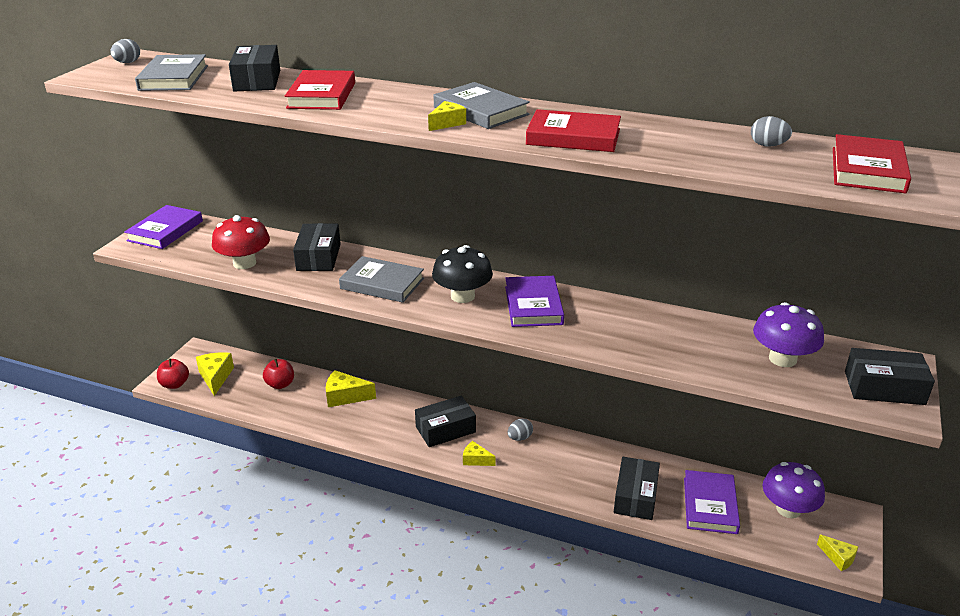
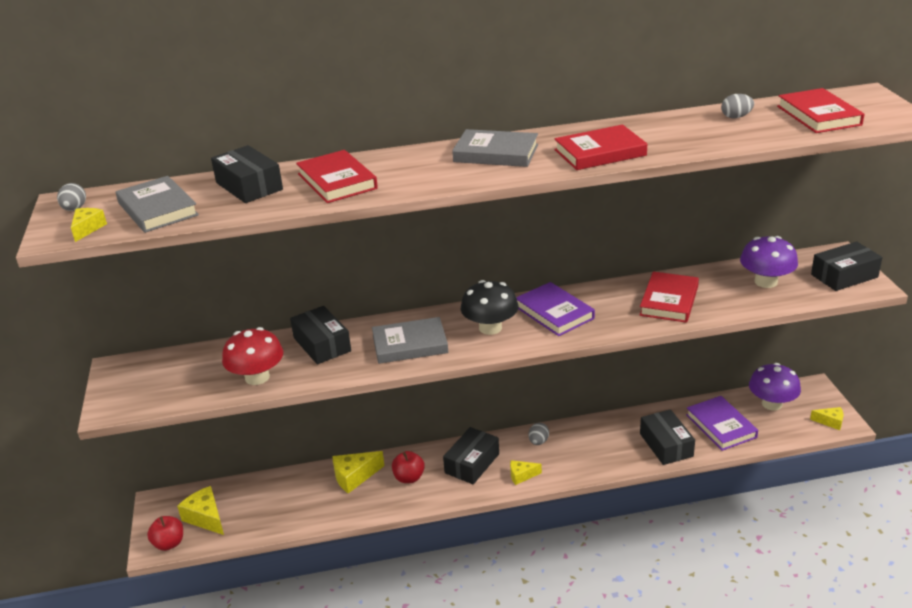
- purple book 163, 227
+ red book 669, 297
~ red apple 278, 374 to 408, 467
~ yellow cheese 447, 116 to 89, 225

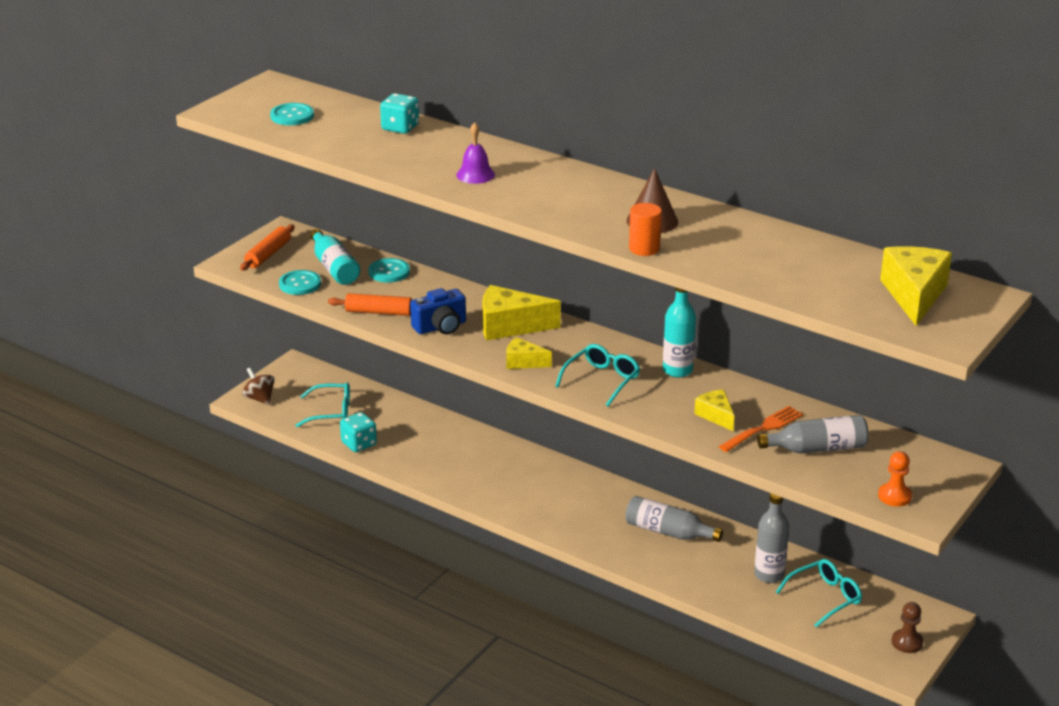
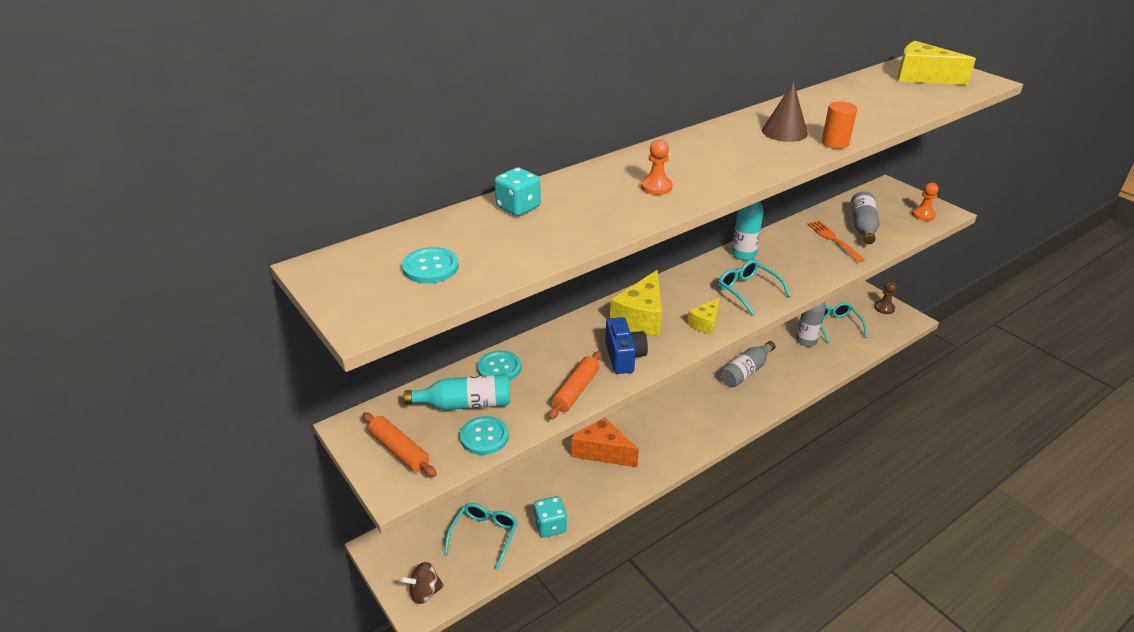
- yellow cheese 714, 410
+ orange cheese 605, 442
~ purple bell 475, 153 to orange pawn 657, 167

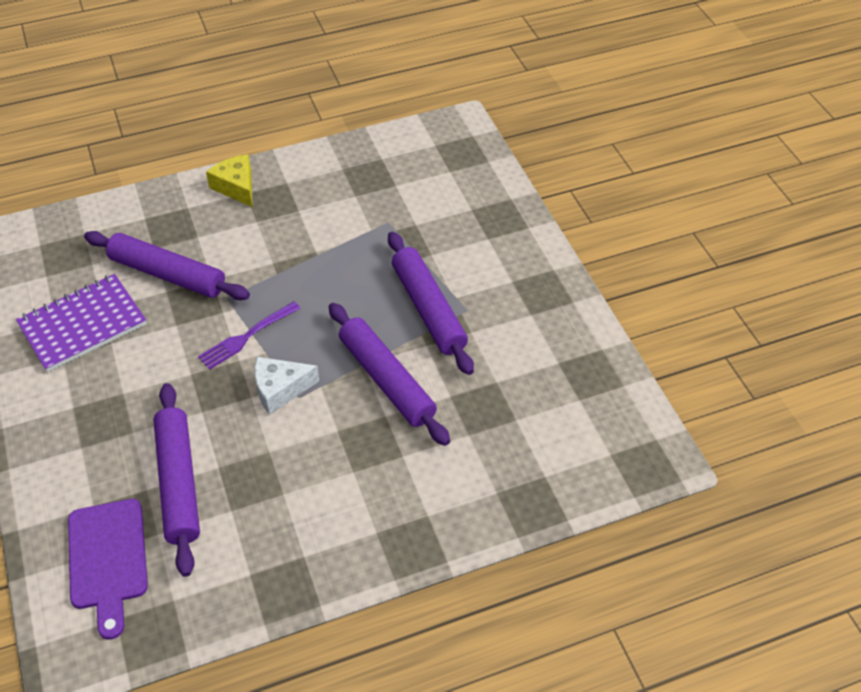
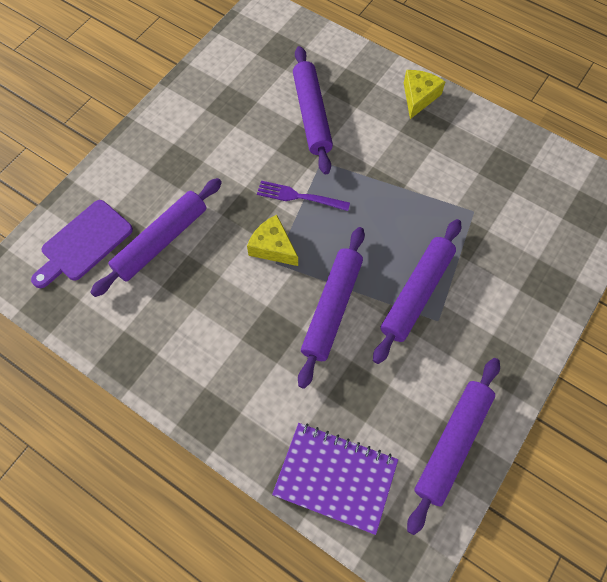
+ purple rolling pin 453, 446
~ purple notebook 81, 323 to 335, 479
~ white cheese 286, 386 to yellow cheese 272, 240

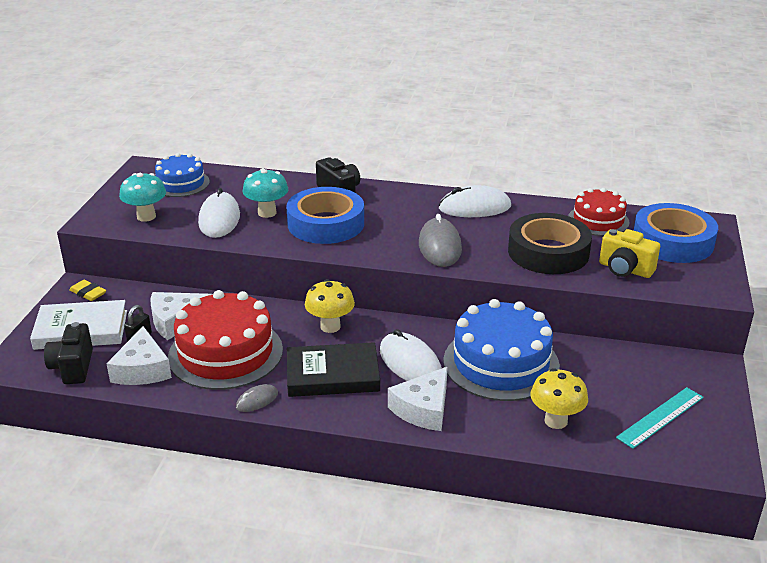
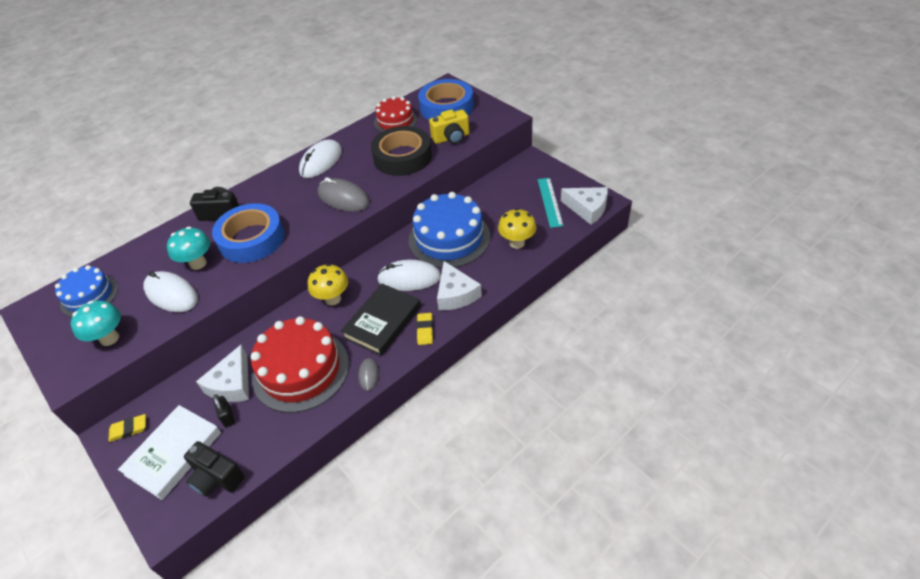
+ yellow eraser 425, 329
~ white cheese 139, 355 to 584, 206

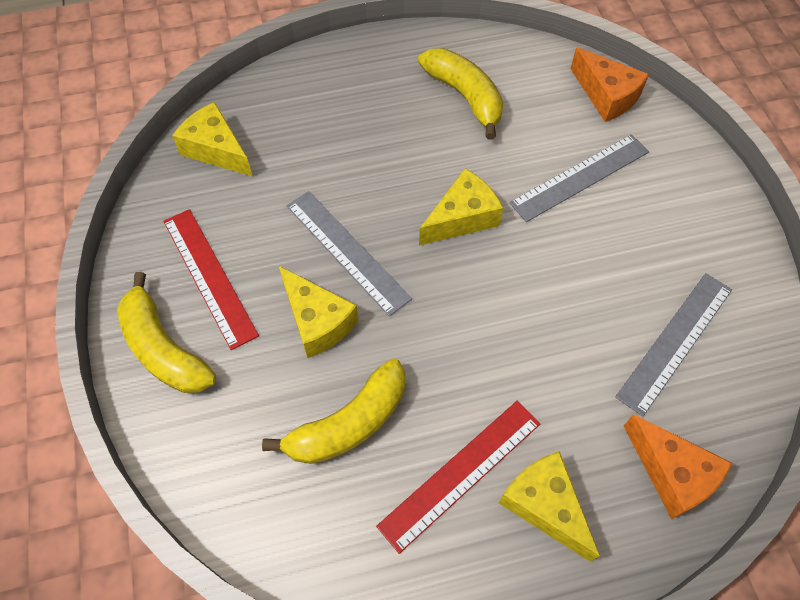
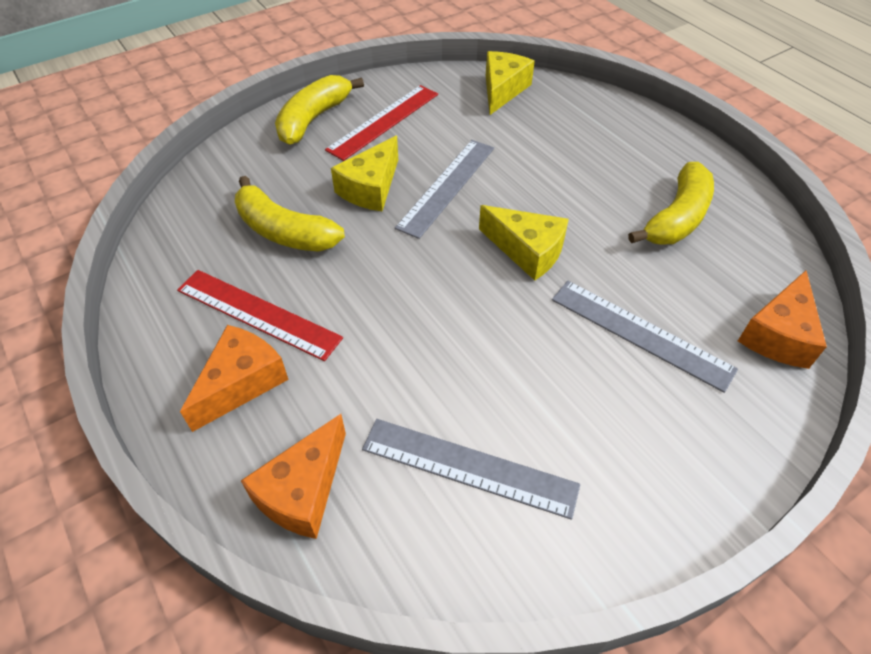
~ yellow cheese 549, 506 to orange cheese 234, 378

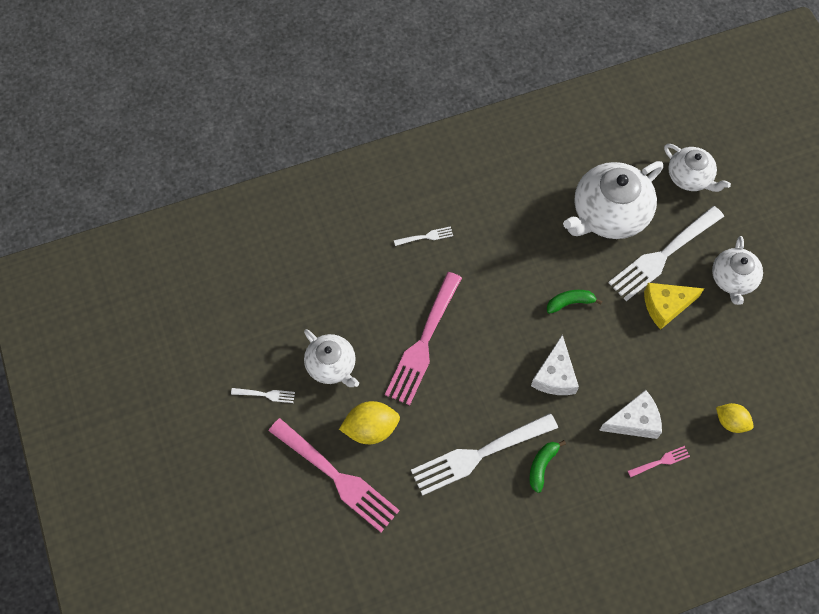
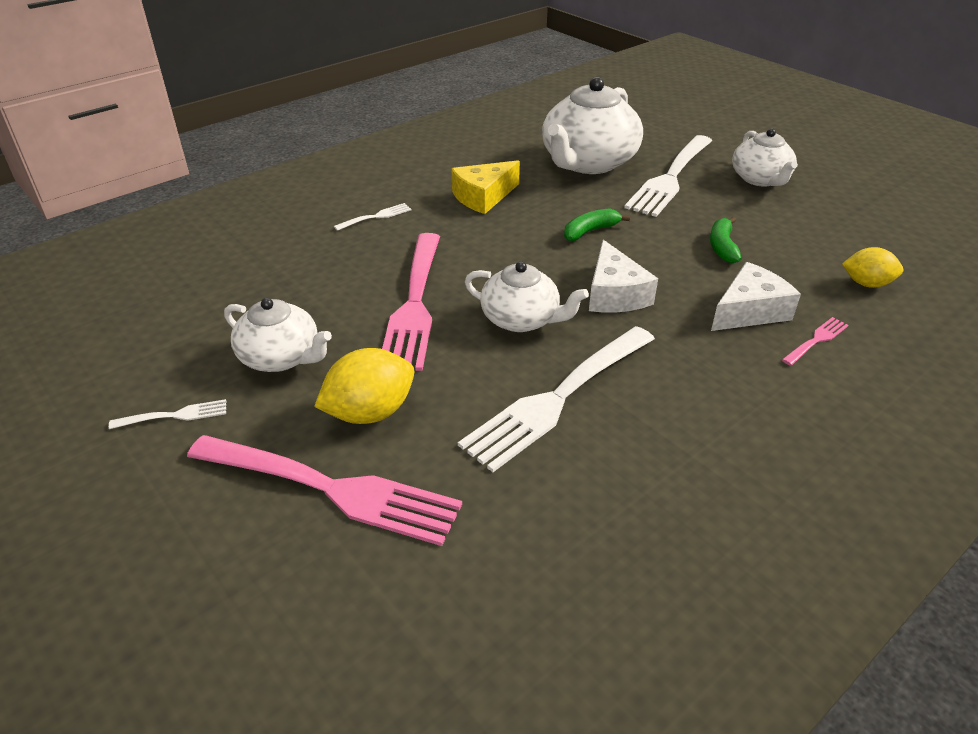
~ green banana 547, 466 to 726, 240
~ yellow cheese 674, 306 to 485, 187
~ white teapot 697, 168 to 527, 296

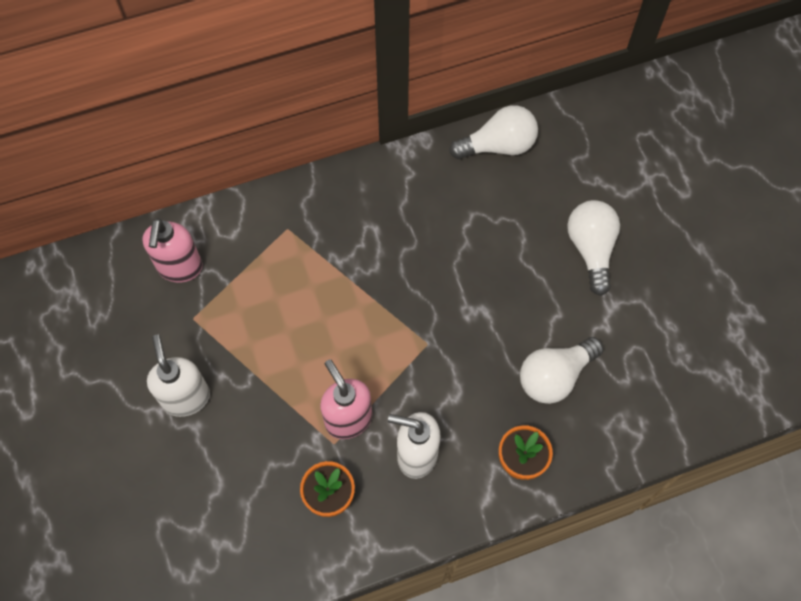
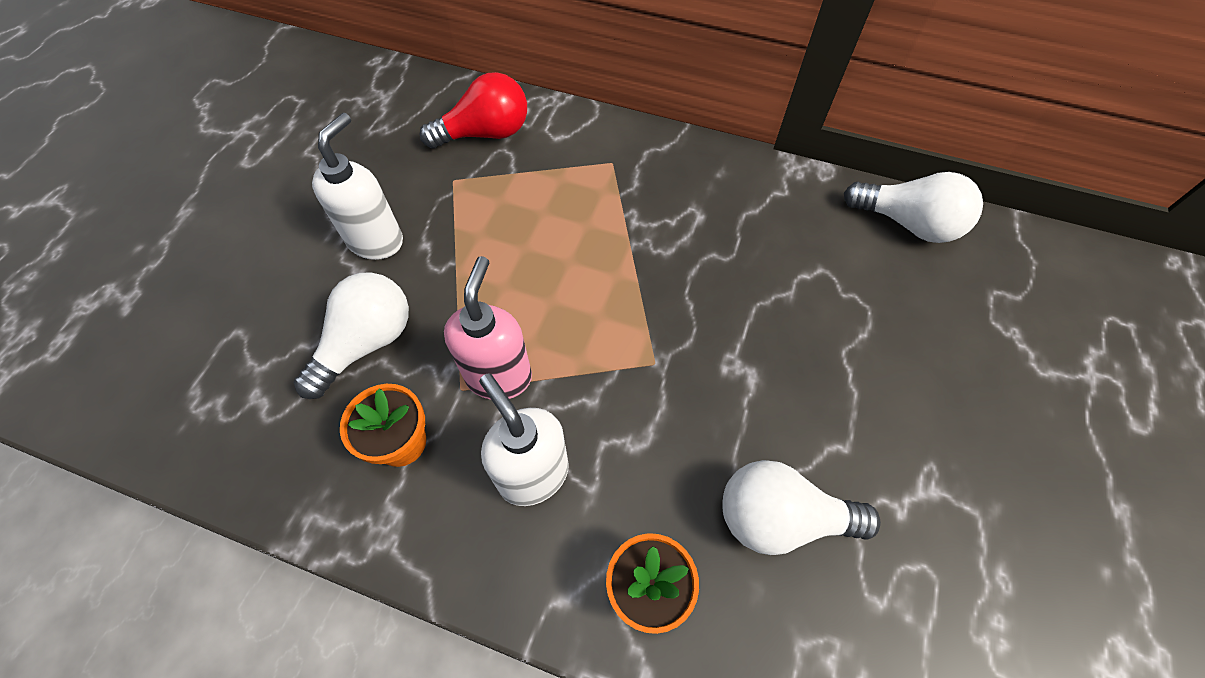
~ white light bulb 593, 248 to 351, 335
~ pink soap dispenser 172, 250 to red light bulb 473, 110

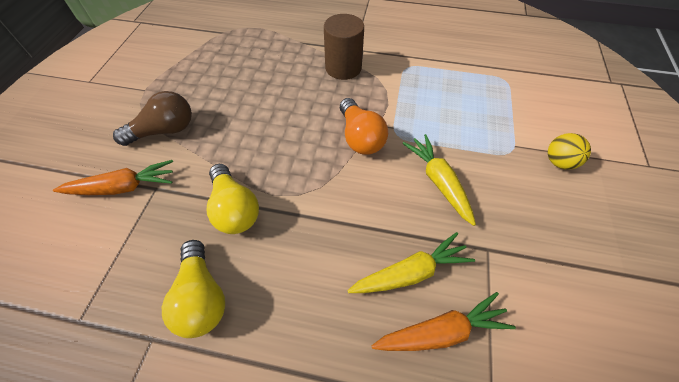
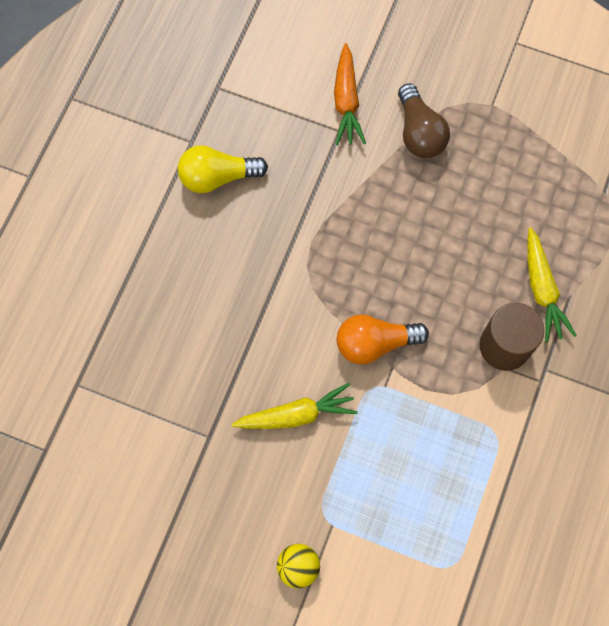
- yellow light bulb 233, 199
- orange carrot 443, 321
~ yellow carrot 411, 262 to 552, 285

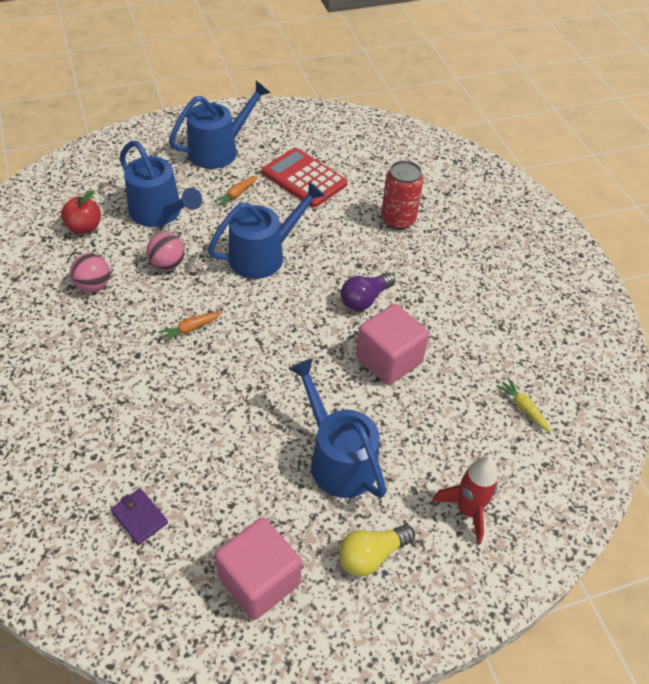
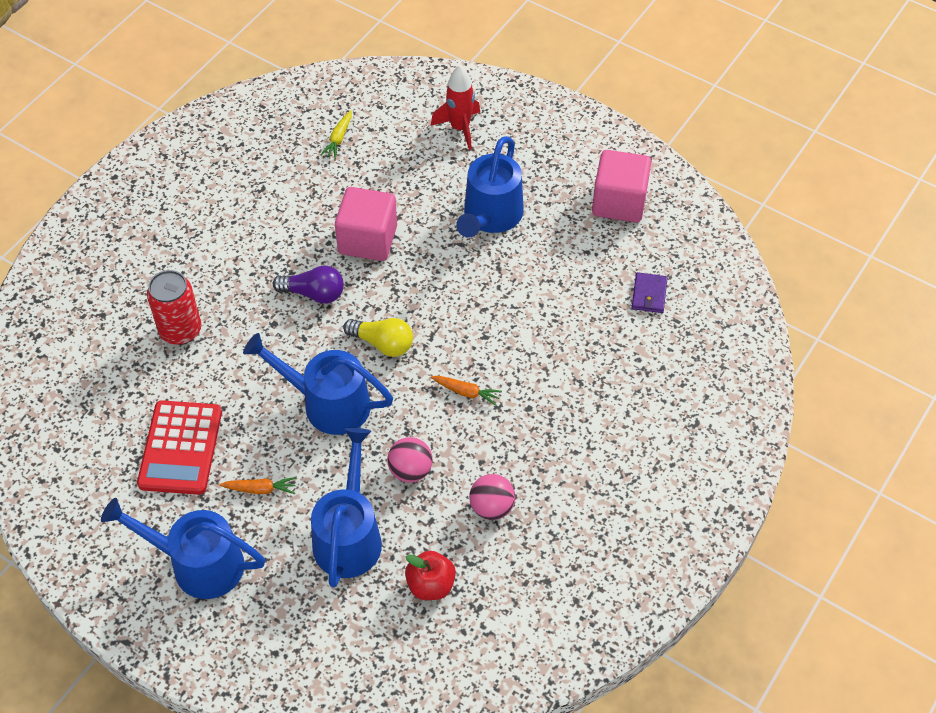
~ yellow light bulb 377, 550 to 378, 337

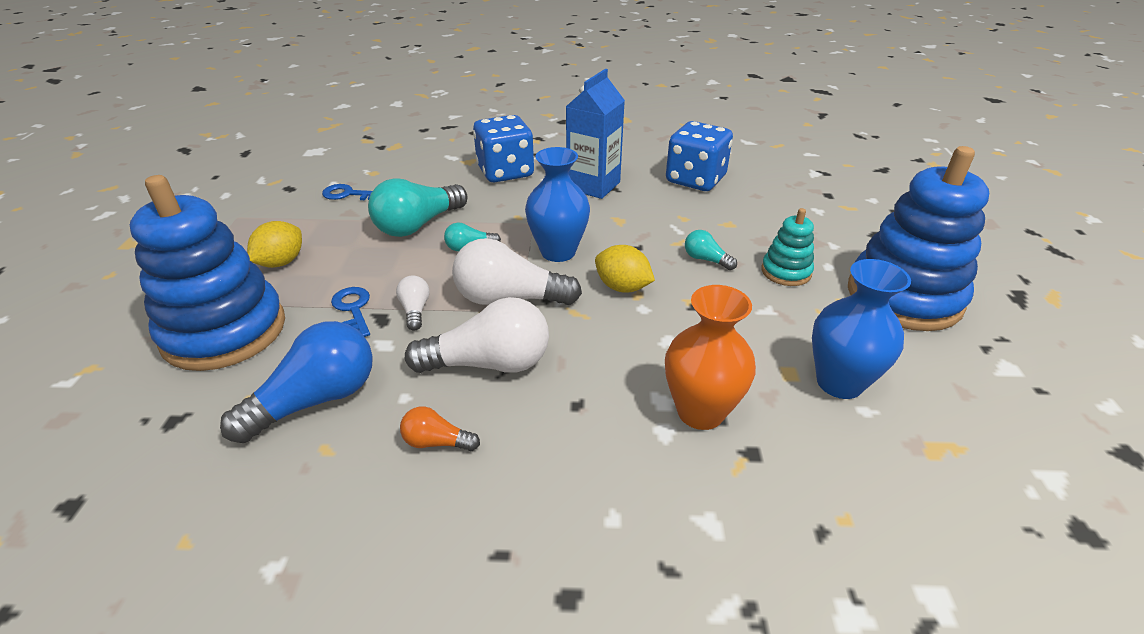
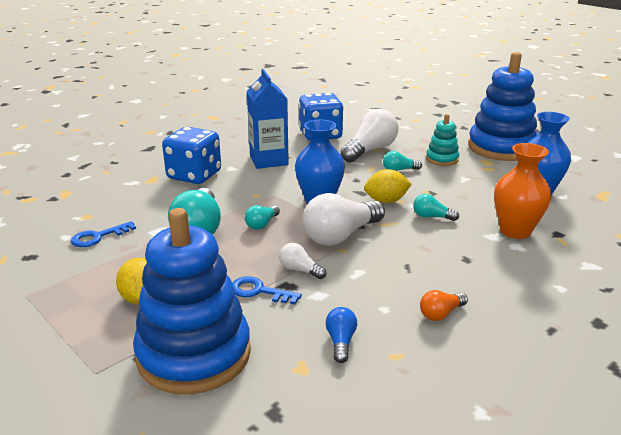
+ turquoise light bulb 436, 207
~ white light bulb 477, 335 to 369, 136
~ blue light bulb 296, 382 = 341, 335 x0.49

